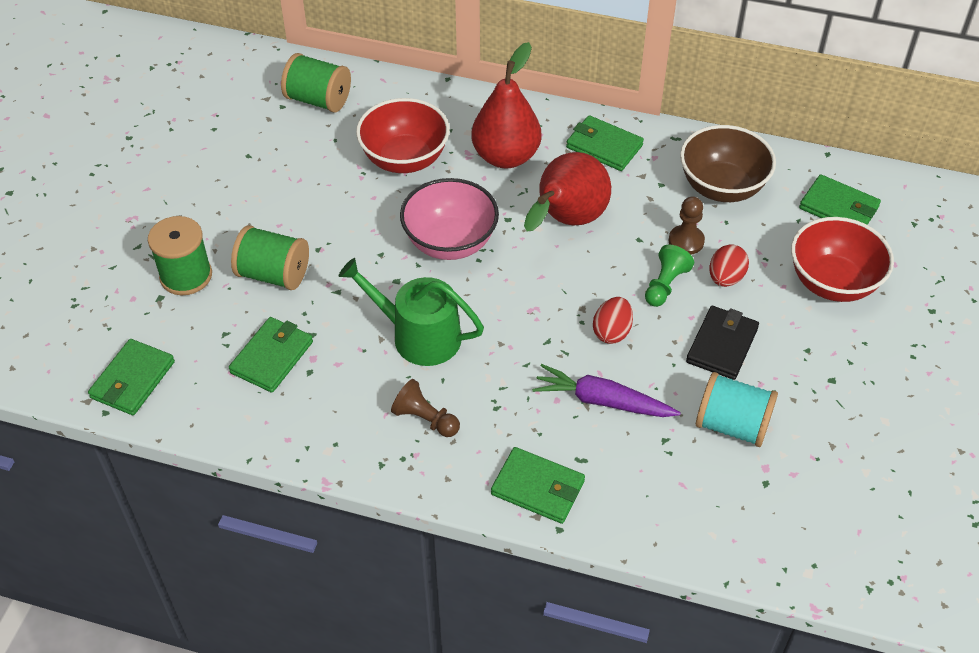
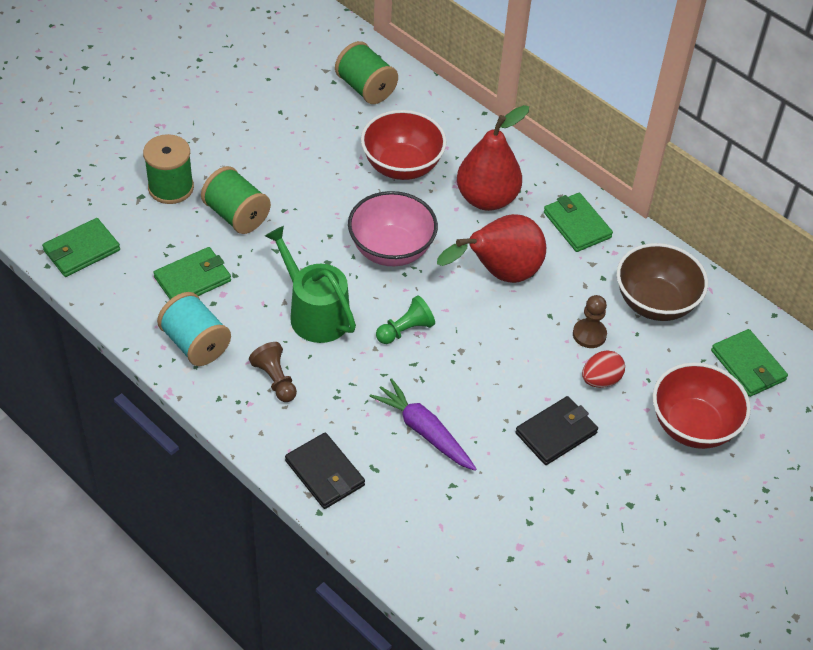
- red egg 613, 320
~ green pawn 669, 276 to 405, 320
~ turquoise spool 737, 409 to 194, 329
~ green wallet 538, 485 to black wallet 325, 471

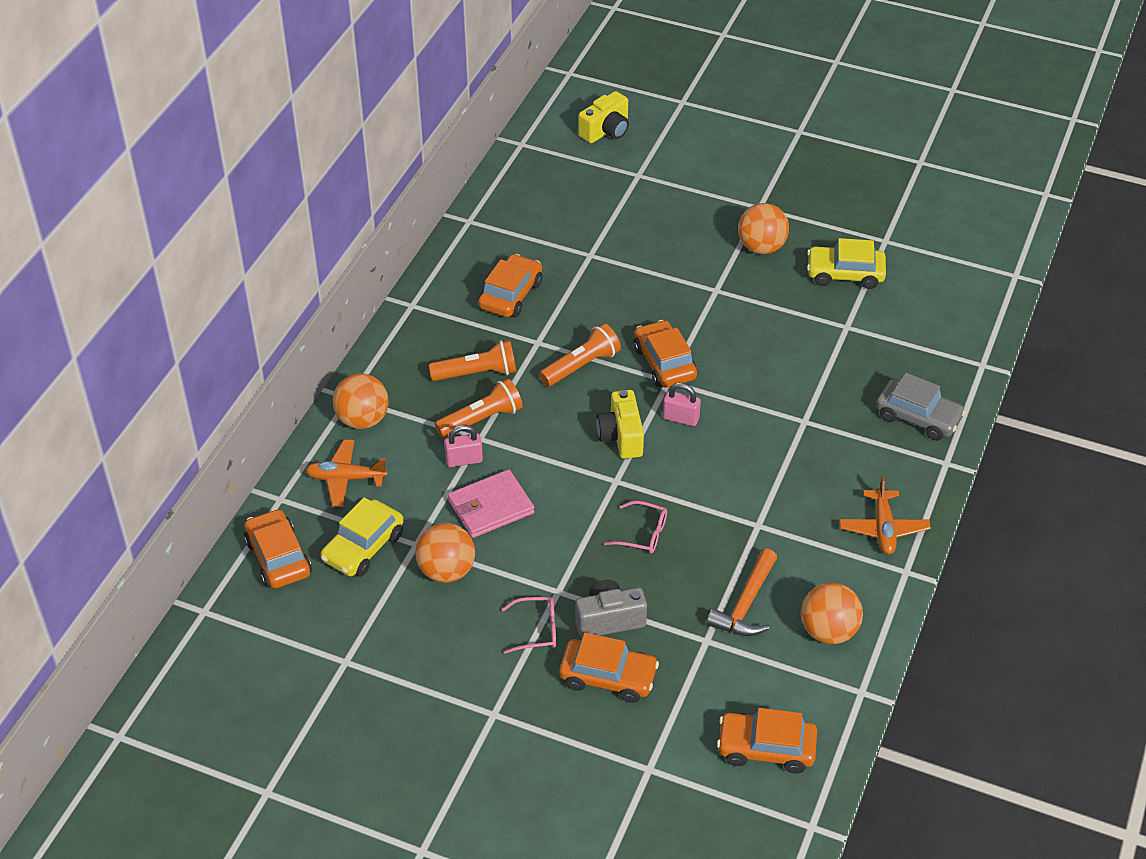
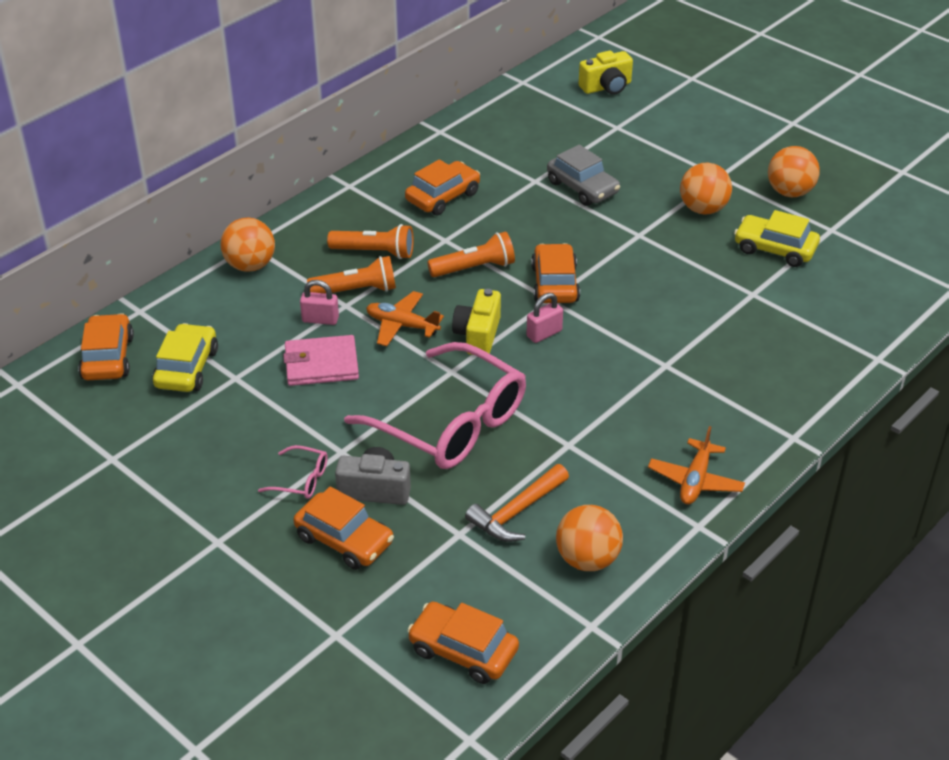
~ orange plane 346, 473 to 405, 318
~ orange ball 445, 553 to 794, 171
~ grey car 921, 407 to 583, 175
~ yellow car 362, 537 = 185, 357 135 degrees clockwise
~ pink padlock 682, 404 = 544, 318 75 degrees counterclockwise
~ pink glasses 635, 527 = 435, 405 x2.47

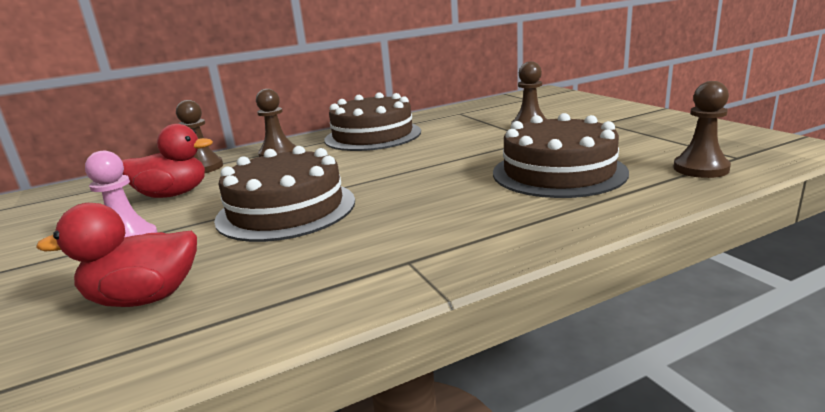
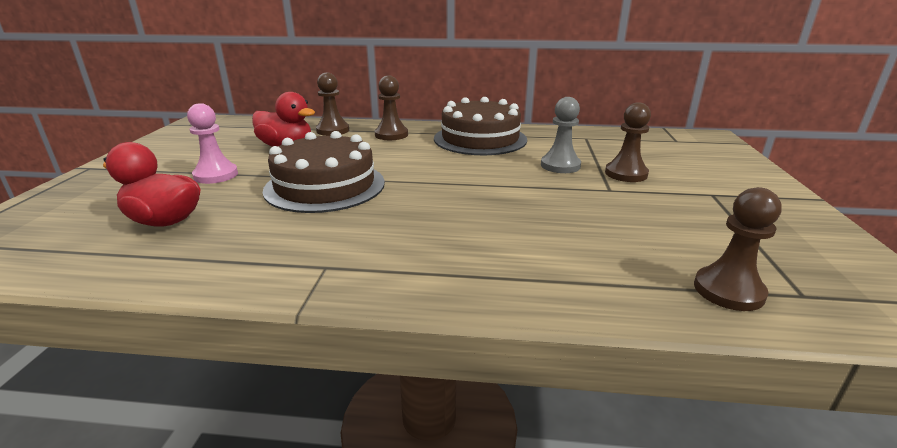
- brown cake 561, 155
+ grey pawn 561, 135

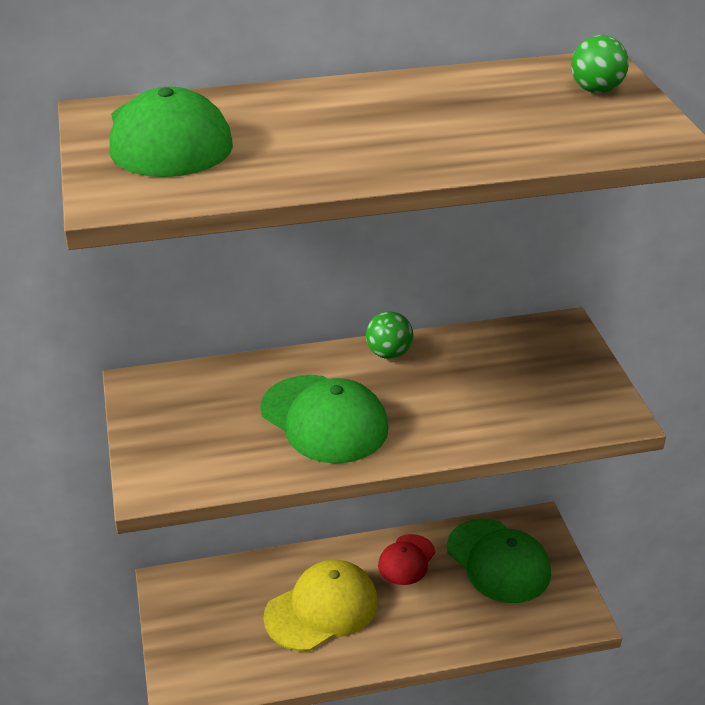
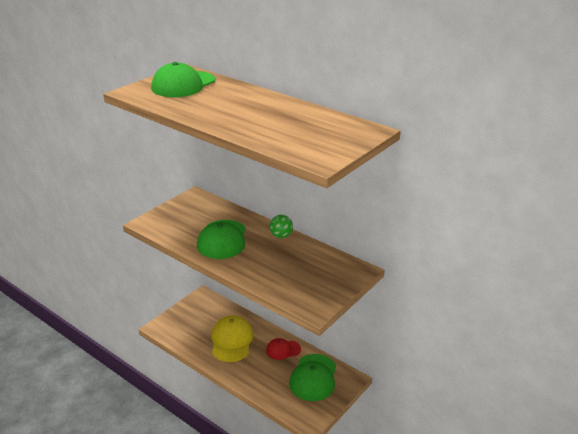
- green ball 600, 64
~ yellow cap 320, 605 = 232, 338 105 degrees counterclockwise

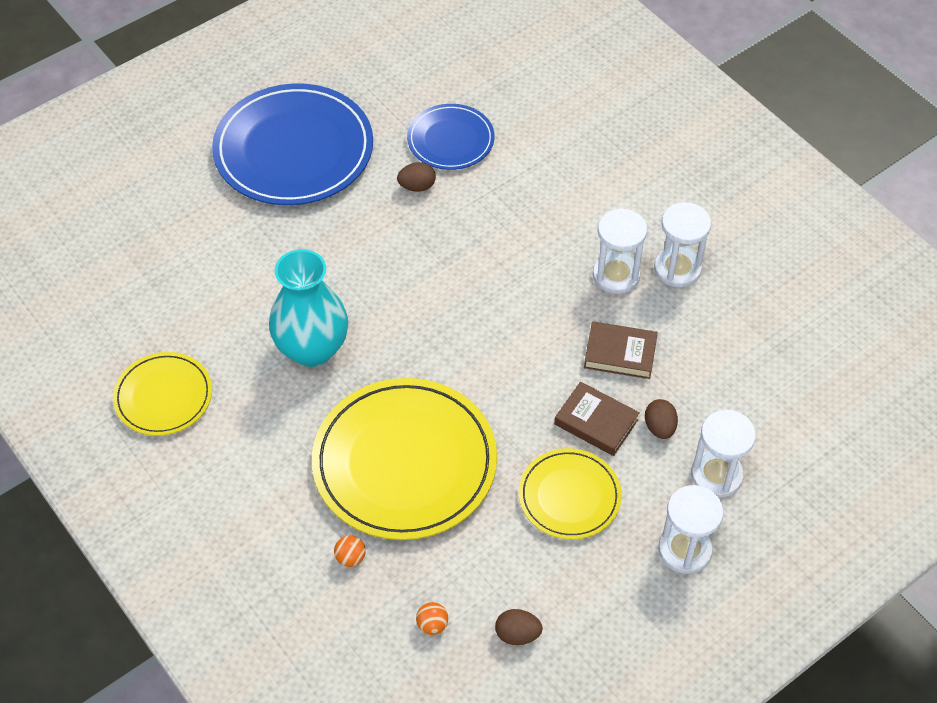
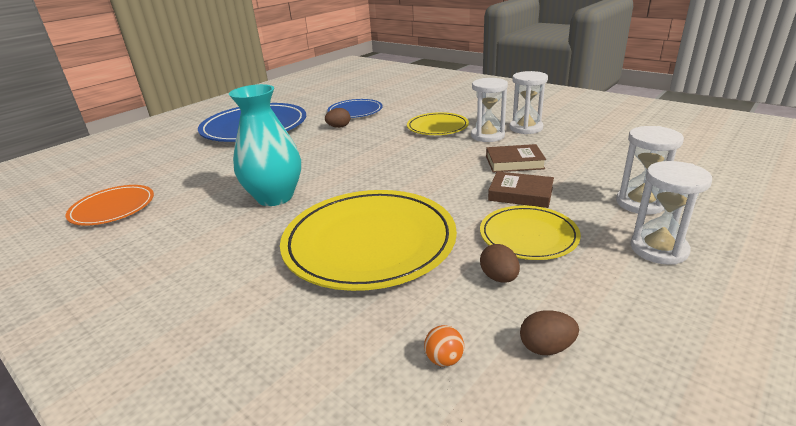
- orange ball 350, 551
+ orange plate 110, 205
~ yellow plate 162, 394 to 438, 123
~ brown egg 661, 419 to 500, 263

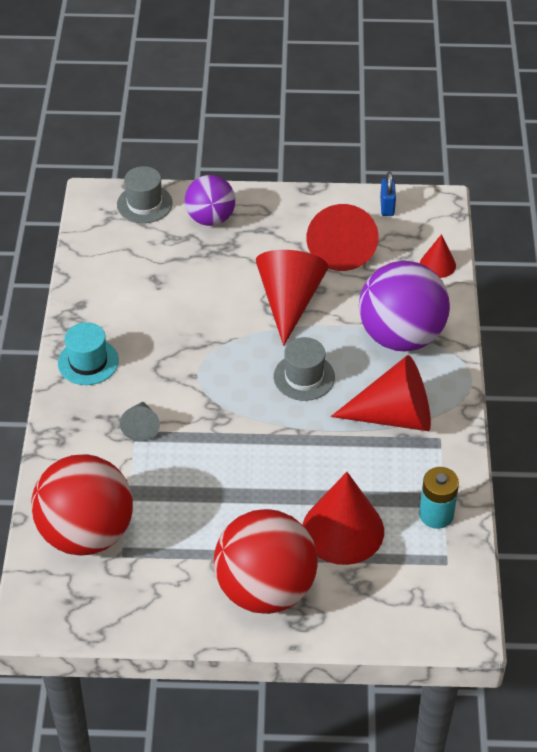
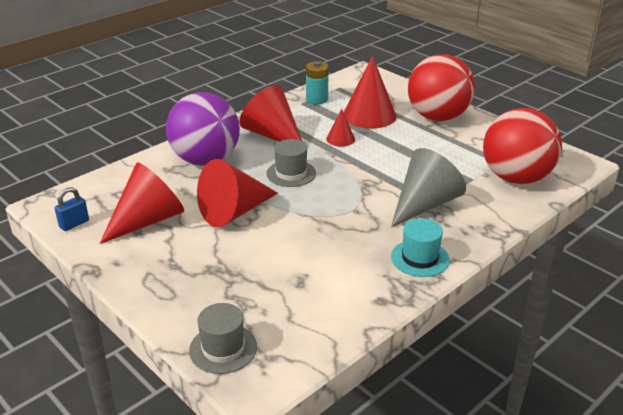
- purple ball 210, 200
~ red cone 438, 256 to 340, 128
~ grey cone 140, 421 = 428, 187 x1.96

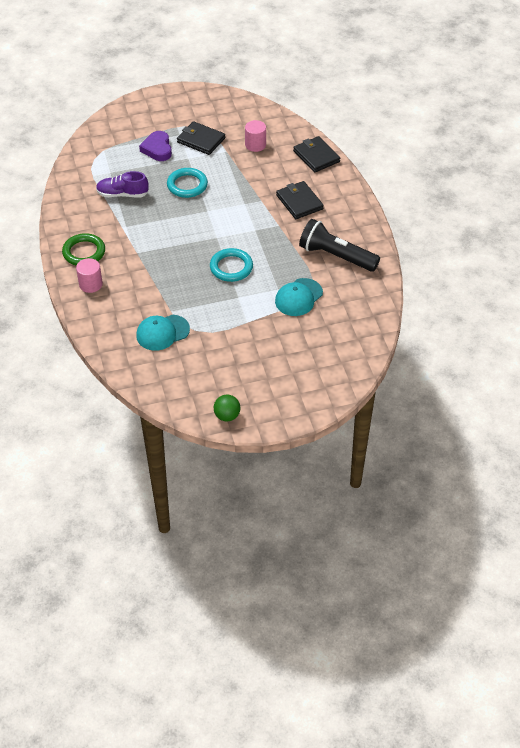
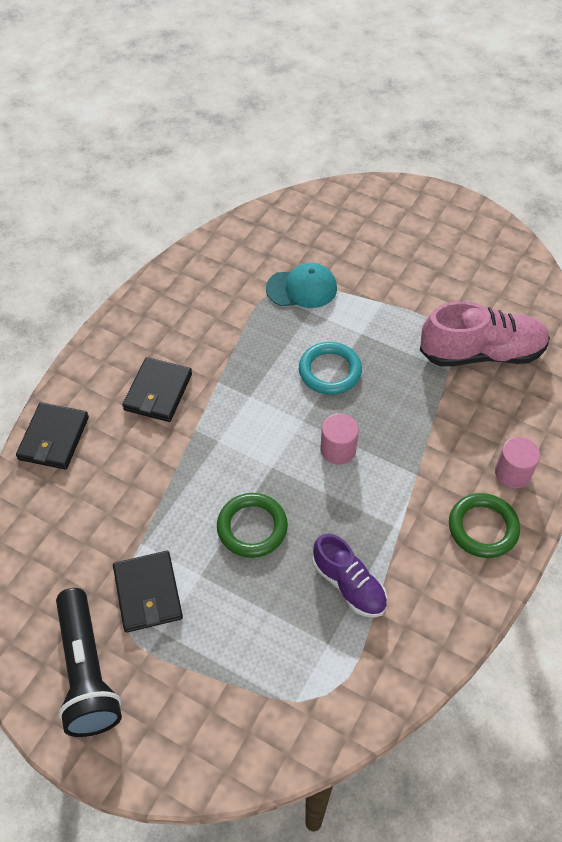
- purple heart 155, 146
- green ball 227, 408
~ pink cylinder 255, 136 to 339, 438
~ black flashlight 339, 245 to 89, 662
~ turquoise cap 163, 333 to pink shoe 485, 334
~ turquoise ring 187, 183 to green ring 252, 525

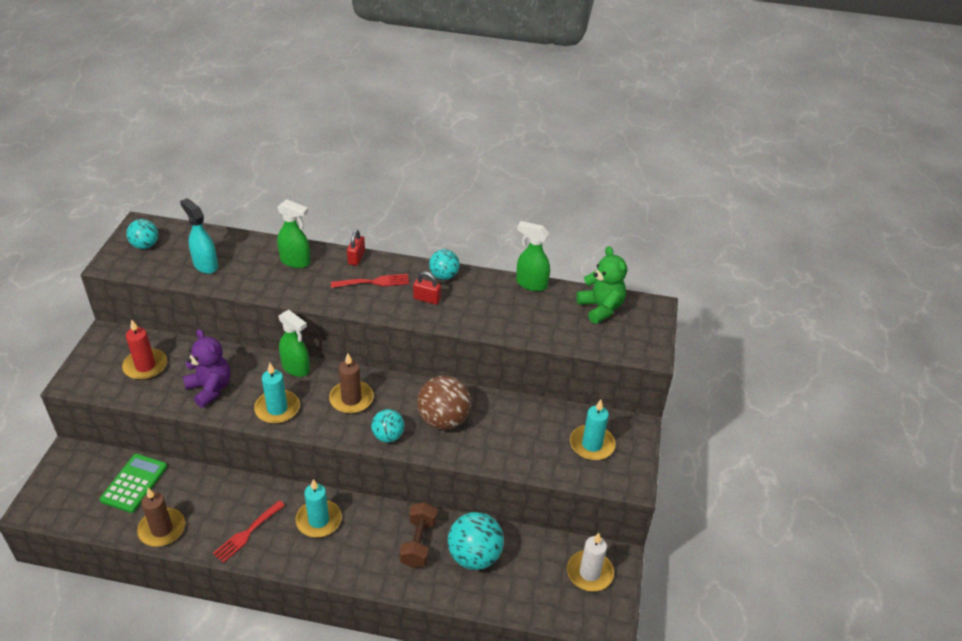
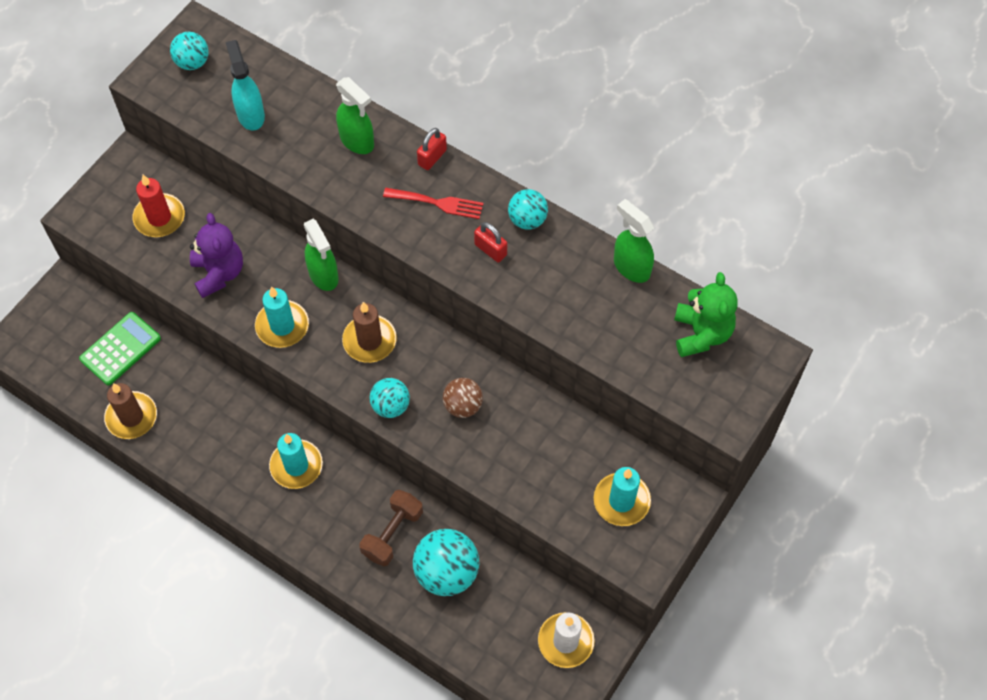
- red fork 249, 532
~ brown ball 444, 402 = 463, 398 x0.61

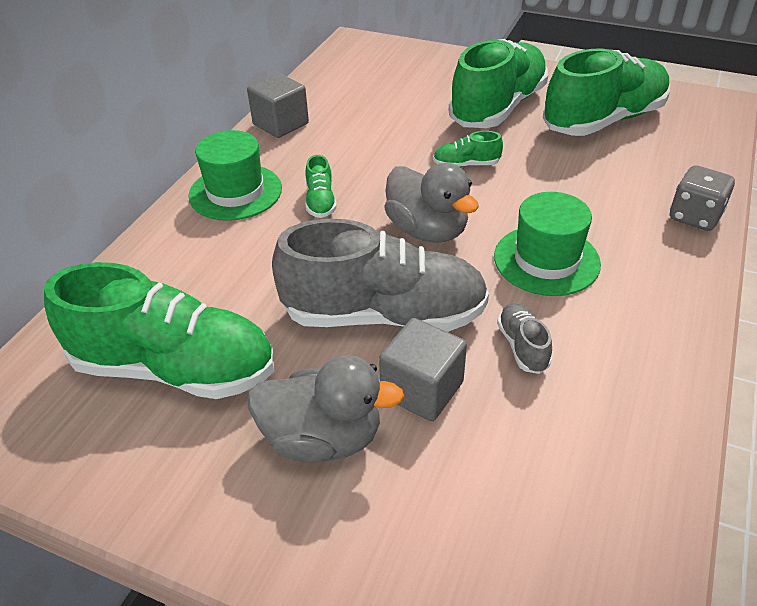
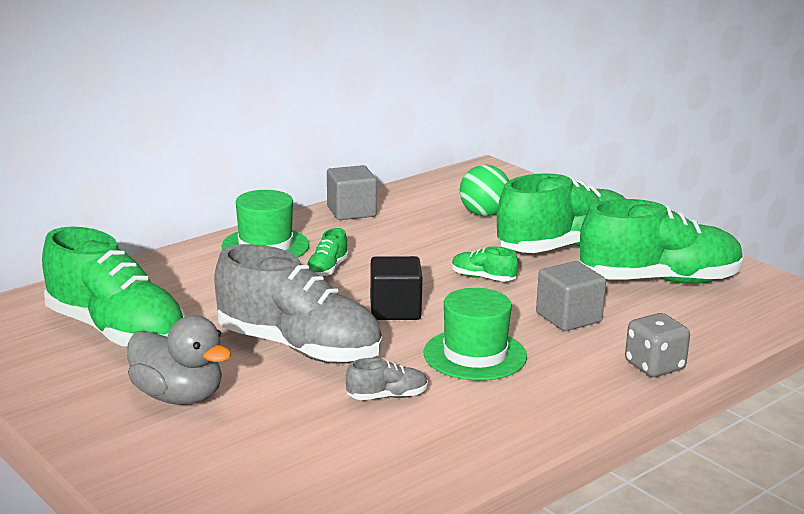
+ green ball 484, 190
~ grey cube 423, 369 to 571, 296
~ grey duck 431, 203 to black cube 396, 288
~ grey shoe 524, 338 = 387, 379 60 degrees clockwise

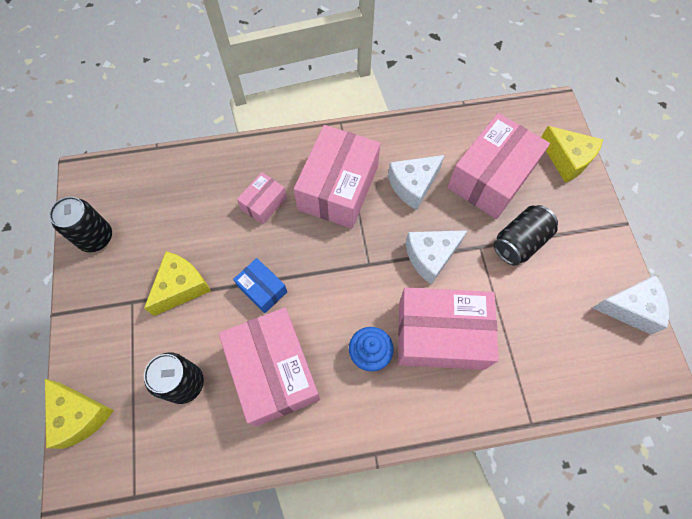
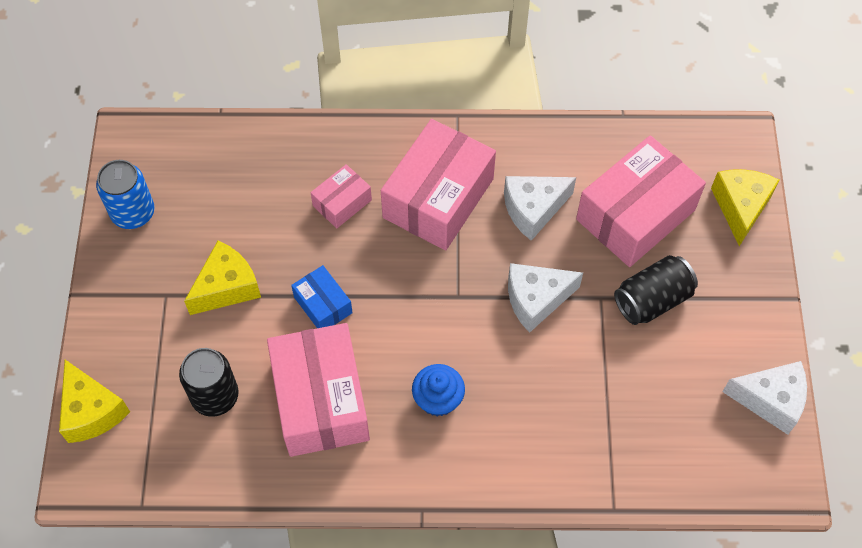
- pink box 448, 329
~ black can 80, 224 to blue can 125, 194
~ yellow cheese 572, 154 = 745, 207 135 degrees counterclockwise

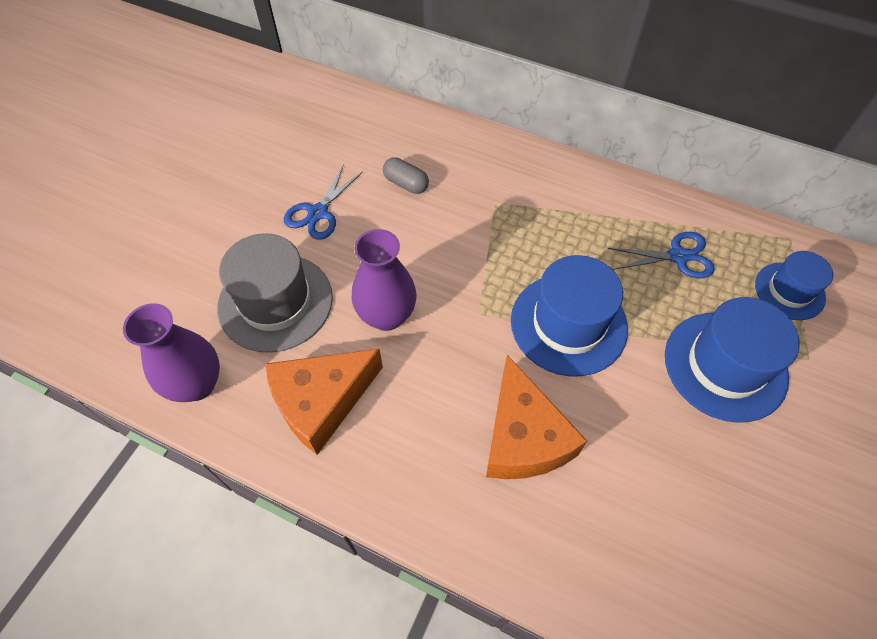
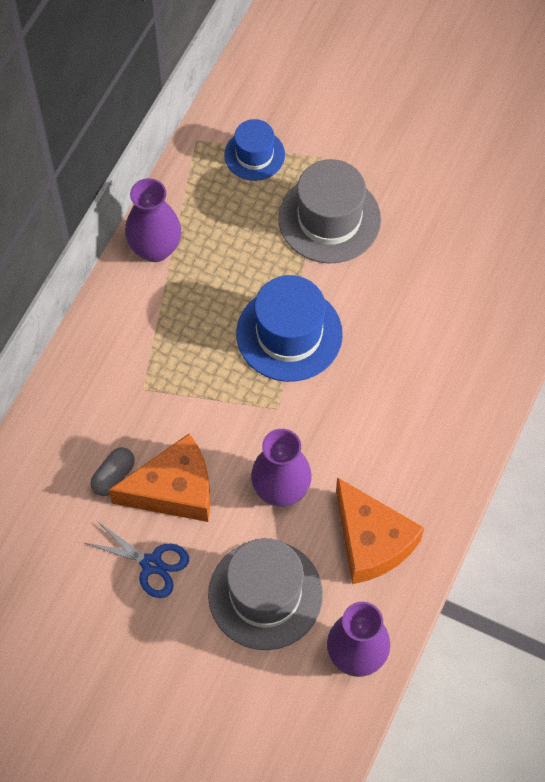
- blue scissors 661, 255
+ purple vase 153, 220
~ orange cheese 536, 417 to 159, 477
~ blue hat 732, 360 to grey hat 329, 211

